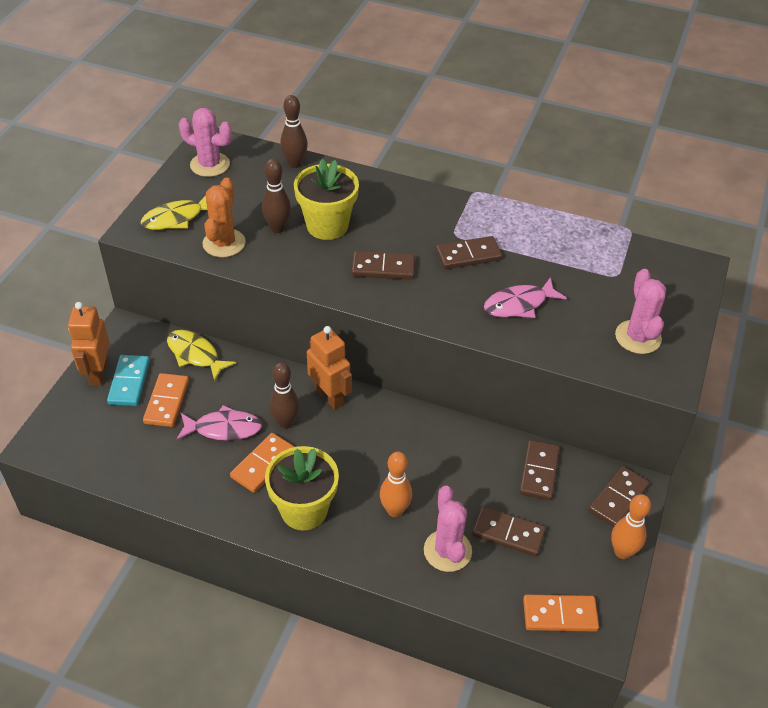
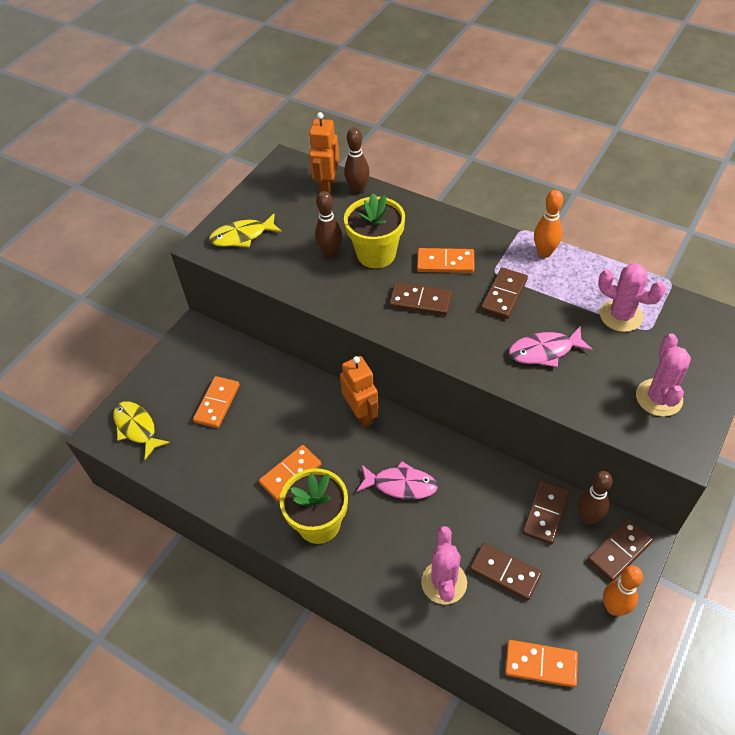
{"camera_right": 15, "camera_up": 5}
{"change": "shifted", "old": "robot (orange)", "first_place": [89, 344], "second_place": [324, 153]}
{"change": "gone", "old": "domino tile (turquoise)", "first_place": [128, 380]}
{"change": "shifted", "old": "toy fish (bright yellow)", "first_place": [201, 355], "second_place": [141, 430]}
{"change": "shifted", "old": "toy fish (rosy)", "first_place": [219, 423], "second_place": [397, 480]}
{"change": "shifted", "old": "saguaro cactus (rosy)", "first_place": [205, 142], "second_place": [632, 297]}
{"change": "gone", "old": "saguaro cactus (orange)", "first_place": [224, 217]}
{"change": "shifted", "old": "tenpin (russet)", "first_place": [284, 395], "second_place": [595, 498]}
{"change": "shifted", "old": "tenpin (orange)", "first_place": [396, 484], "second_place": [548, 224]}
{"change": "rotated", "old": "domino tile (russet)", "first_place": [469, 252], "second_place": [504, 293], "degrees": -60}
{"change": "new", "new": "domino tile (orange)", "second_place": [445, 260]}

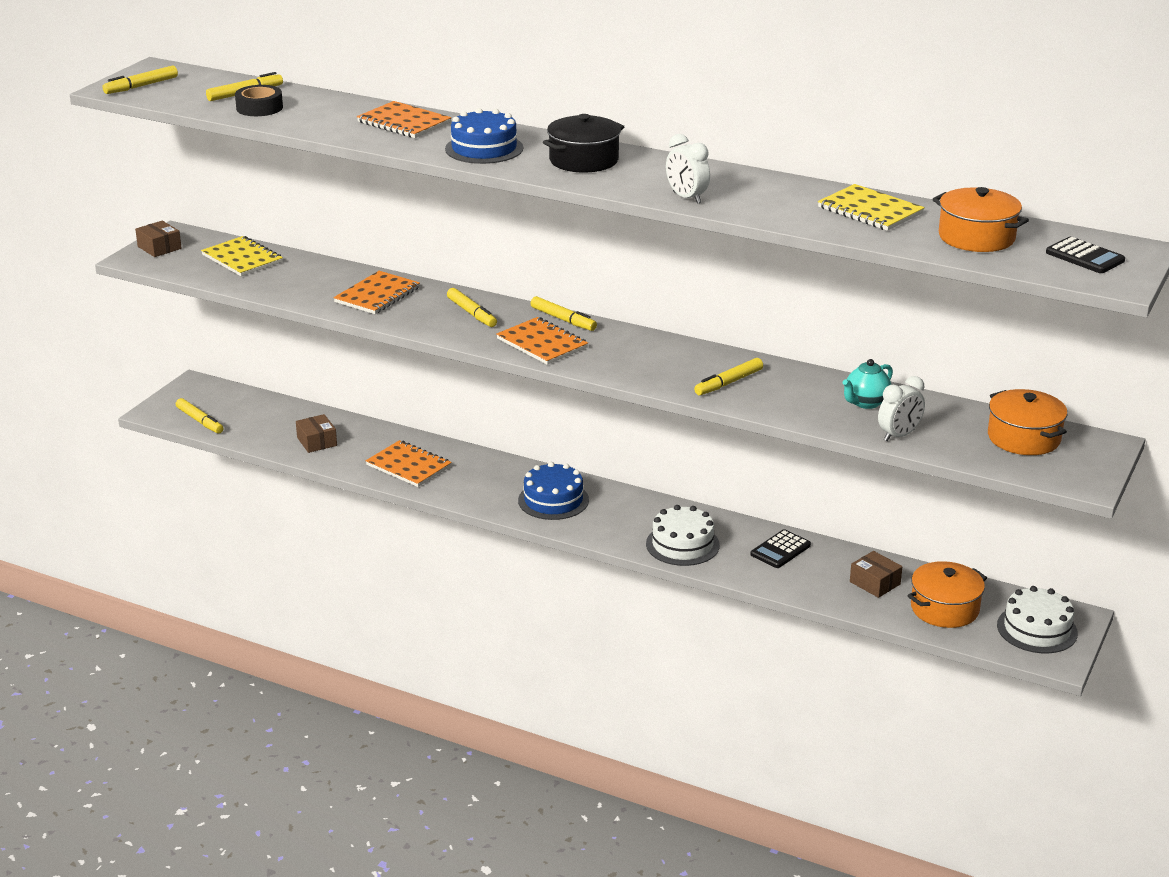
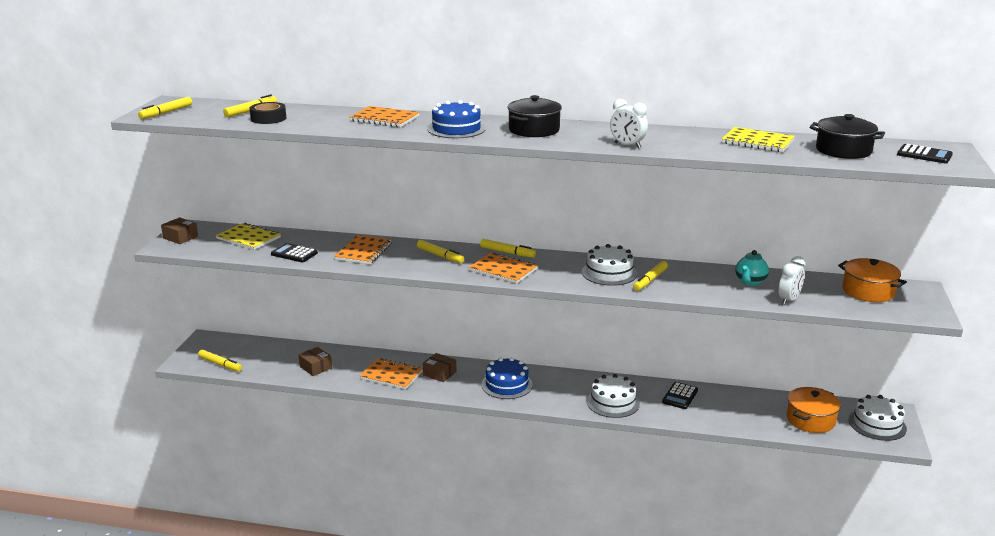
{"camera_right": -15, "camera_up": -5}
{"change": "shifted", "old": "parcel (russet)", "first_place": [876, 574], "second_place": [439, 367]}
{"change": "repainted", "old": "cooking pot (orange)", "new": "cooking pot (black)", "first_place": [980, 219], "second_place": [847, 136]}
{"change": "new", "new": "calculator (black)", "second_place": [294, 252]}
{"change": "new", "new": "gateau (snow-white)", "second_place": [609, 265]}

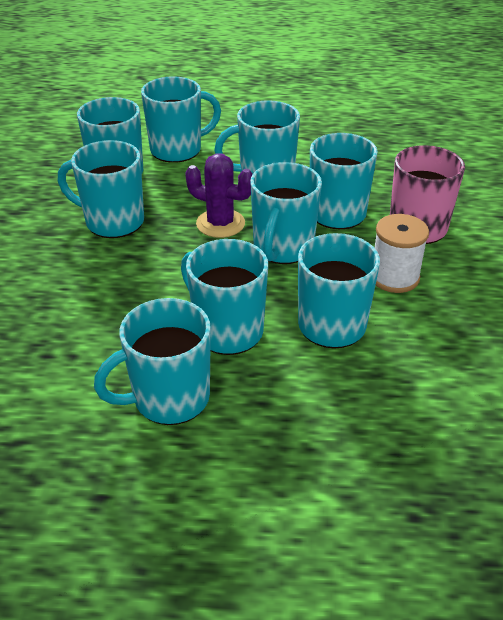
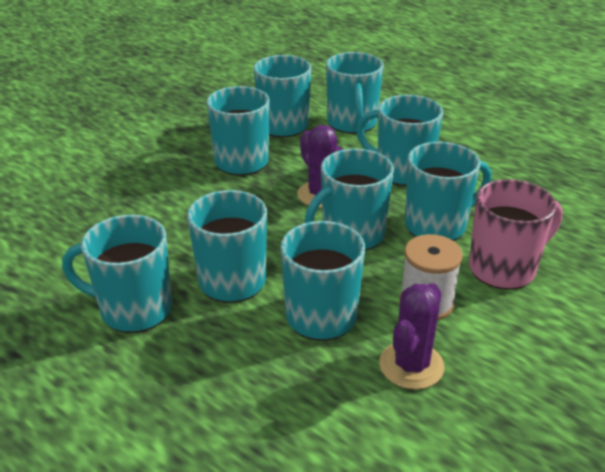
{"camera_right": 35, "camera_up": -5}
{"change": "rotated", "old": "coffee mug (turquoise)", "first_place": [181, 119], "second_place": [354, 93], "degrees": 75}
{"change": "new", "new": "saguaro cactus (purple)", "second_place": [412, 336]}

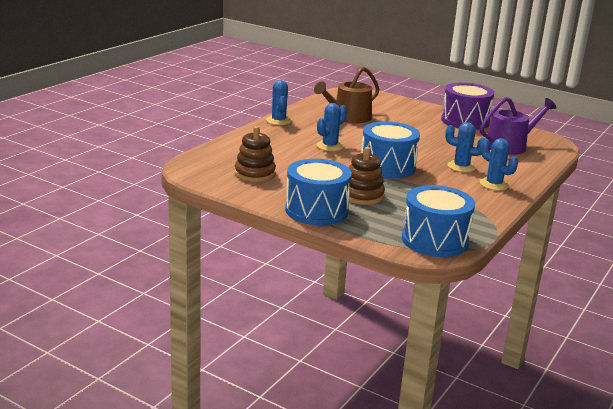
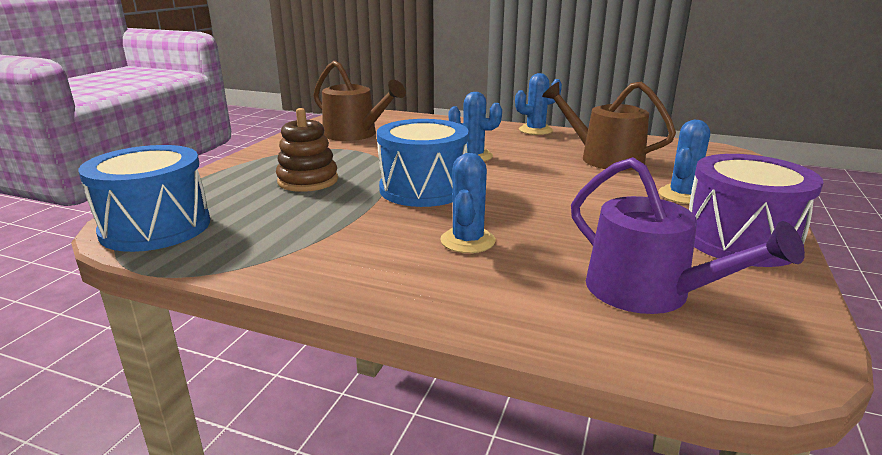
{"camera_right": 80, "camera_up": 0}
{"change": "swapped", "old": "ring stacker (russet)", "new": "sprinkling can (russet)", "first_place": [255, 154], "second_place": [359, 101]}
{"change": "gone", "old": "snare drum (cobalt)", "first_place": [318, 192]}
{"change": "shifted", "old": "saguaro cactus (cobalt)", "first_place": [498, 164], "second_place": [684, 162]}

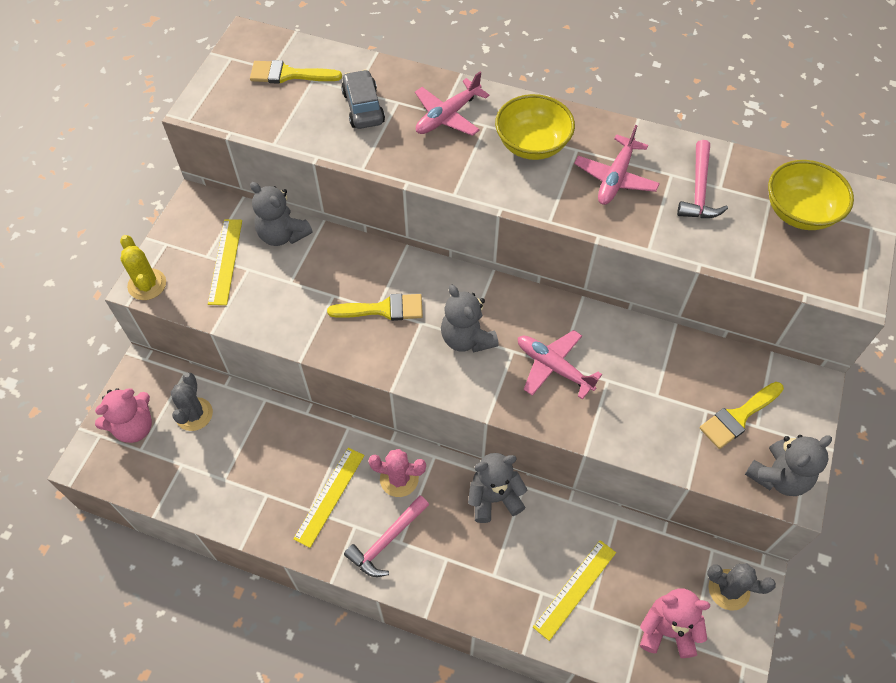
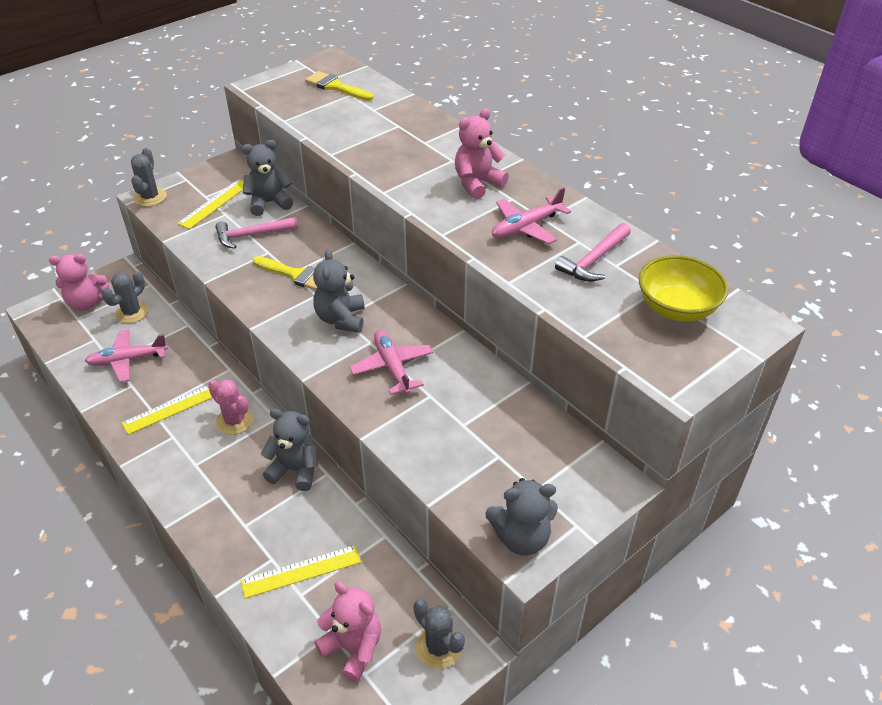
{"camera_right": 30, "camera_up": -15}
{"change": "repainted", "old": "saguaro cactus (bright yellow)", "new": "saguaro cactus (ash-grey)", "first_place": [143, 267], "second_place": [149, 177]}
{"change": "rotated", "old": "stuffed bear (ash-grey)", "first_place": [281, 214], "second_place": [267, 178], "degrees": 90}
{"change": "gone", "old": "toy car (ash-grey)", "first_place": [363, 99]}
{"change": "shifted", "old": "claw hammer (rosy)", "first_place": [386, 536], "second_place": [256, 233]}
{"change": "shifted", "old": "toy plane (rosy)", "first_place": [452, 104], "second_place": [126, 356]}
{"change": "swapped", "old": "bowl (bright yellow)", "new": "stuffed bear (rosy)", "first_place": [535, 127], "second_place": [482, 154]}
{"change": "gone", "old": "paint brush (bright yellow)", "first_place": [742, 415]}

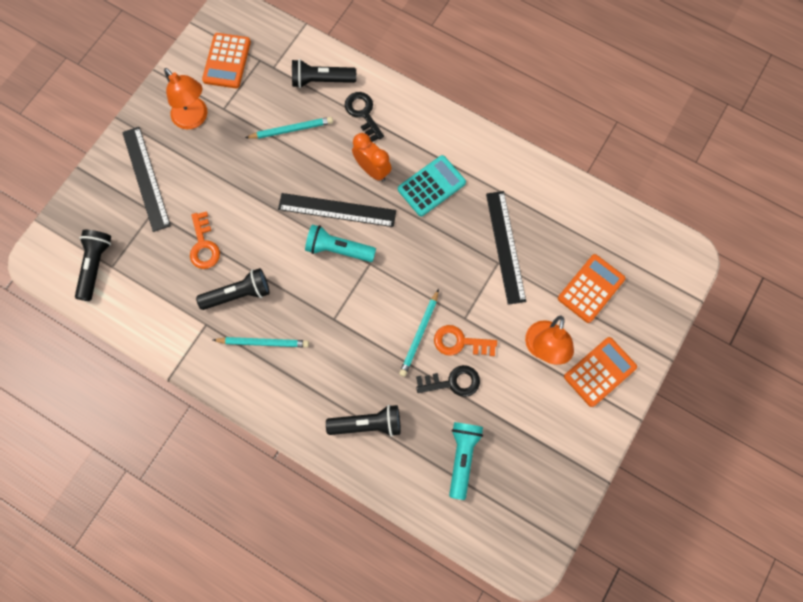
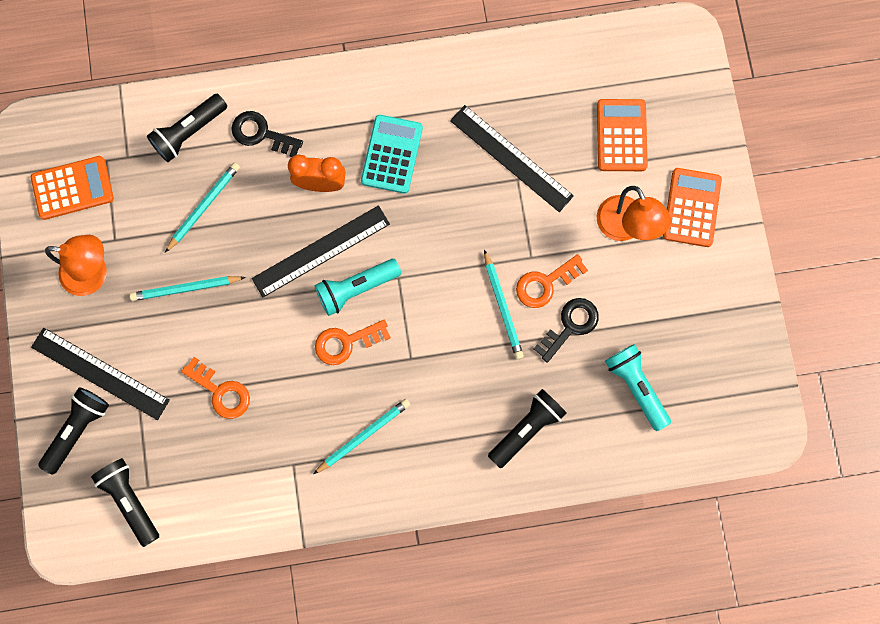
{"camera_right": -40, "camera_up": 5}
{"change": "shifted", "old": "flashlight (black)", "first_place": [233, 289], "second_place": [73, 431]}
{"change": "rotated", "old": "calculator (orange)", "first_place": [226, 60], "second_place": [72, 188], "degrees": -75}
{"change": "new", "new": "pencil (turquoise)", "second_place": [188, 288]}
{"change": "new", "new": "door key (orange)", "second_place": [353, 342]}

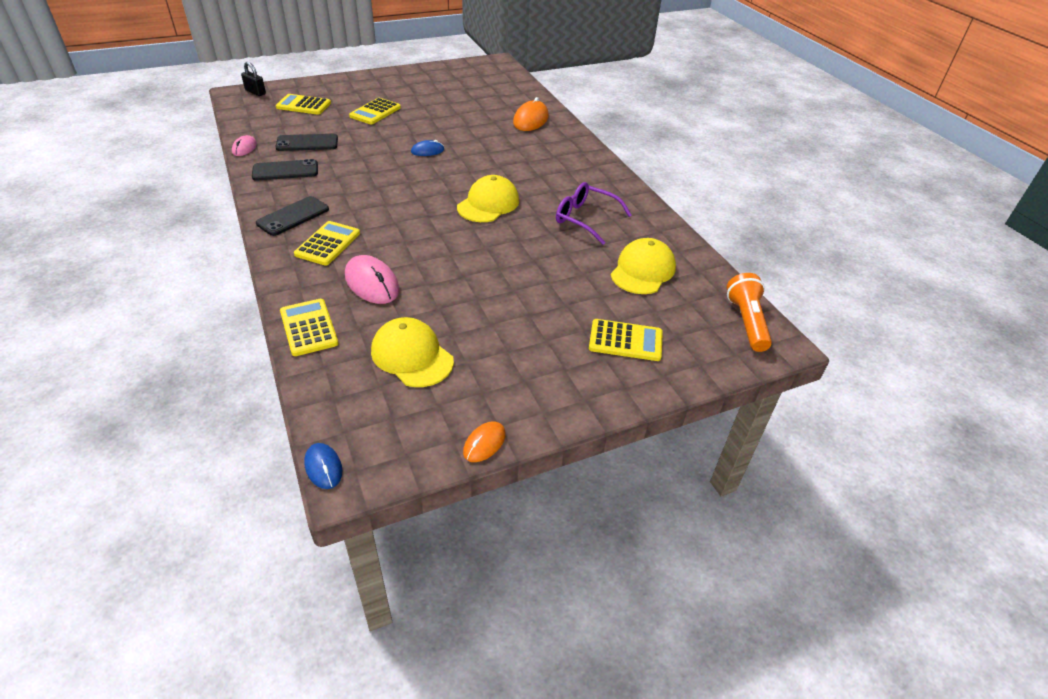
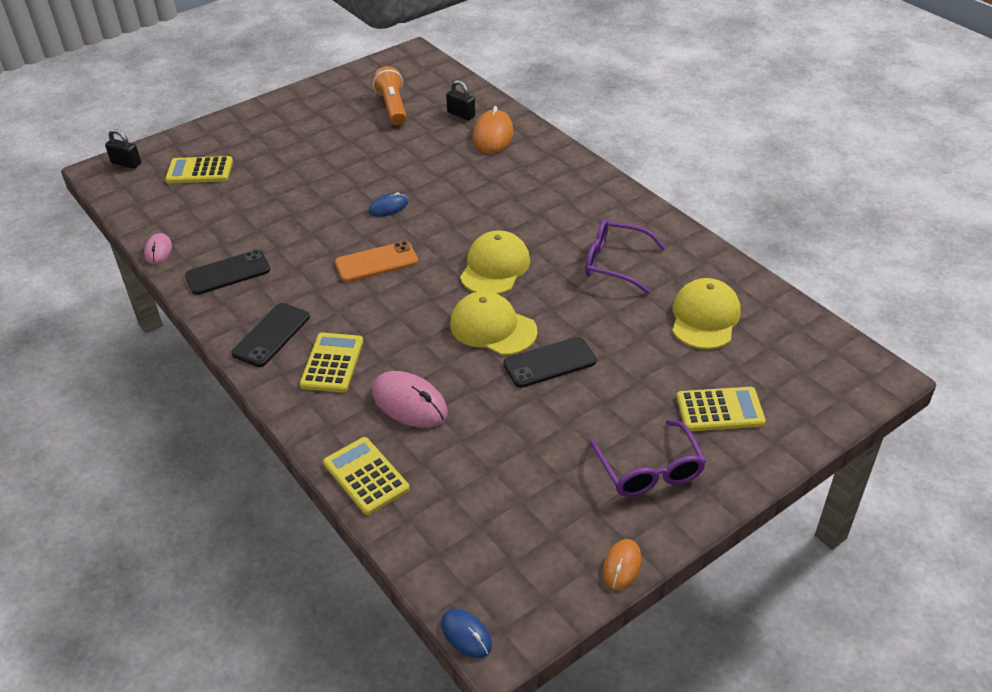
{"camera_right": -10, "camera_up": 0}
{"change": "shifted", "old": "smartphone (black)", "first_place": [306, 142], "second_place": [550, 362]}
{"change": "gone", "old": "calculator (bright yellow)", "first_place": [375, 111]}
{"change": "shifted", "old": "baseball cap (bright yellow)", "first_place": [412, 352], "second_place": [494, 323]}
{"change": "shifted", "old": "flashlight (orange)", "first_place": [749, 312], "second_place": [390, 96]}
{"change": "new", "new": "smartphone (orange)", "second_place": [376, 261]}
{"change": "new", "new": "small lock (black)", "second_place": [460, 100]}
{"change": "new", "new": "glasses (purple)", "second_place": [647, 458]}

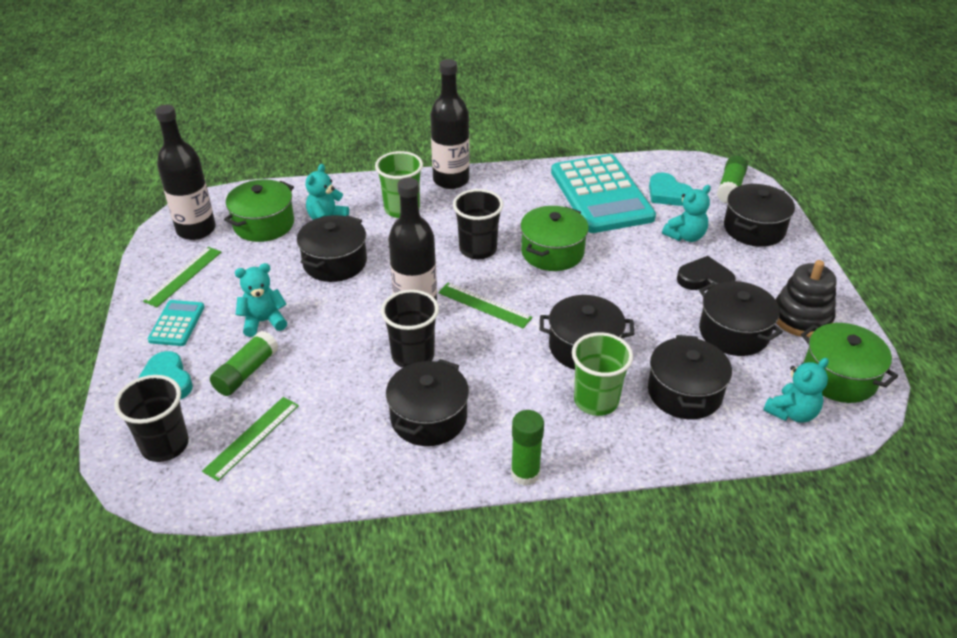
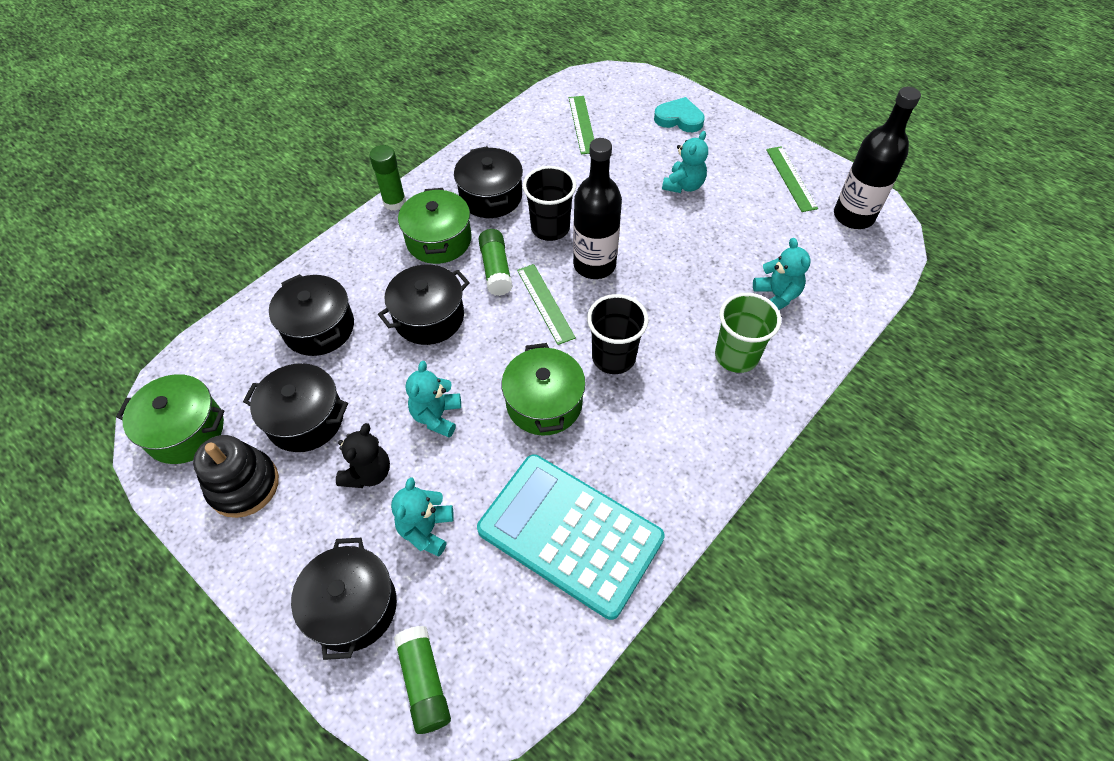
{"camera_right": 140, "camera_up": 15}
{"change": "gone", "old": "tumbler (black)", "first_place": [151, 418]}
{"change": "gone", "old": "calculator (turquoise)", "first_place": [176, 323]}
{"change": "shifted", "old": "glue (leaf-green)", "first_place": [244, 363], "second_place": [495, 262]}
{"change": "shifted", "old": "cooking pot (leaf-green)", "first_place": [259, 210], "second_place": [435, 226]}
{"change": "gone", "old": "cooking pot (black)", "first_place": [332, 248]}
{"change": "gone", "old": "bottle (black)", "first_place": [450, 124]}
{"change": "rotated", "old": "ruler (leaf-green)", "first_place": [485, 305], "second_place": [546, 304], "degrees": 75}
{"change": "gone", "old": "tumbler (leaf-green)", "first_place": [602, 374]}
{"change": "gone", "old": "heart (turquoise)", "first_place": [671, 189]}
{"change": "swapped", "old": "heart (black)", "new": "stuffed bear (black)", "first_place": [706, 273], "second_place": [363, 455]}
{"change": "shifted", "old": "stuffed bear (turquoise)", "first_place": [796, 390], "second_place": [433, 399]}

